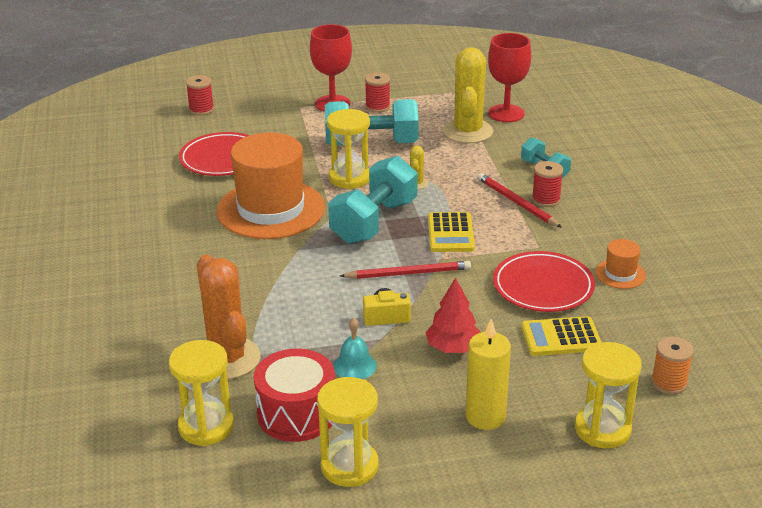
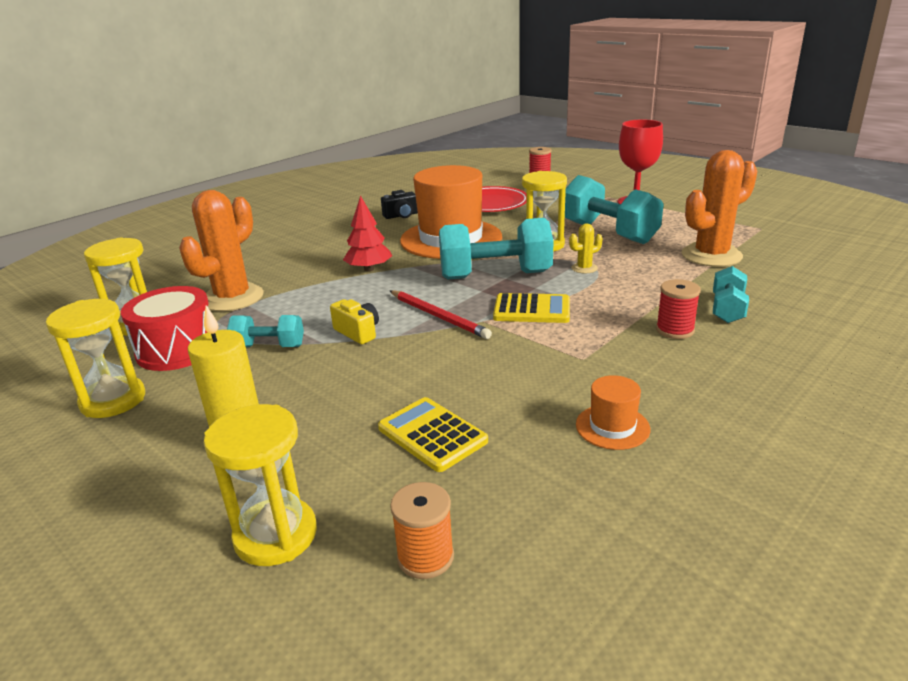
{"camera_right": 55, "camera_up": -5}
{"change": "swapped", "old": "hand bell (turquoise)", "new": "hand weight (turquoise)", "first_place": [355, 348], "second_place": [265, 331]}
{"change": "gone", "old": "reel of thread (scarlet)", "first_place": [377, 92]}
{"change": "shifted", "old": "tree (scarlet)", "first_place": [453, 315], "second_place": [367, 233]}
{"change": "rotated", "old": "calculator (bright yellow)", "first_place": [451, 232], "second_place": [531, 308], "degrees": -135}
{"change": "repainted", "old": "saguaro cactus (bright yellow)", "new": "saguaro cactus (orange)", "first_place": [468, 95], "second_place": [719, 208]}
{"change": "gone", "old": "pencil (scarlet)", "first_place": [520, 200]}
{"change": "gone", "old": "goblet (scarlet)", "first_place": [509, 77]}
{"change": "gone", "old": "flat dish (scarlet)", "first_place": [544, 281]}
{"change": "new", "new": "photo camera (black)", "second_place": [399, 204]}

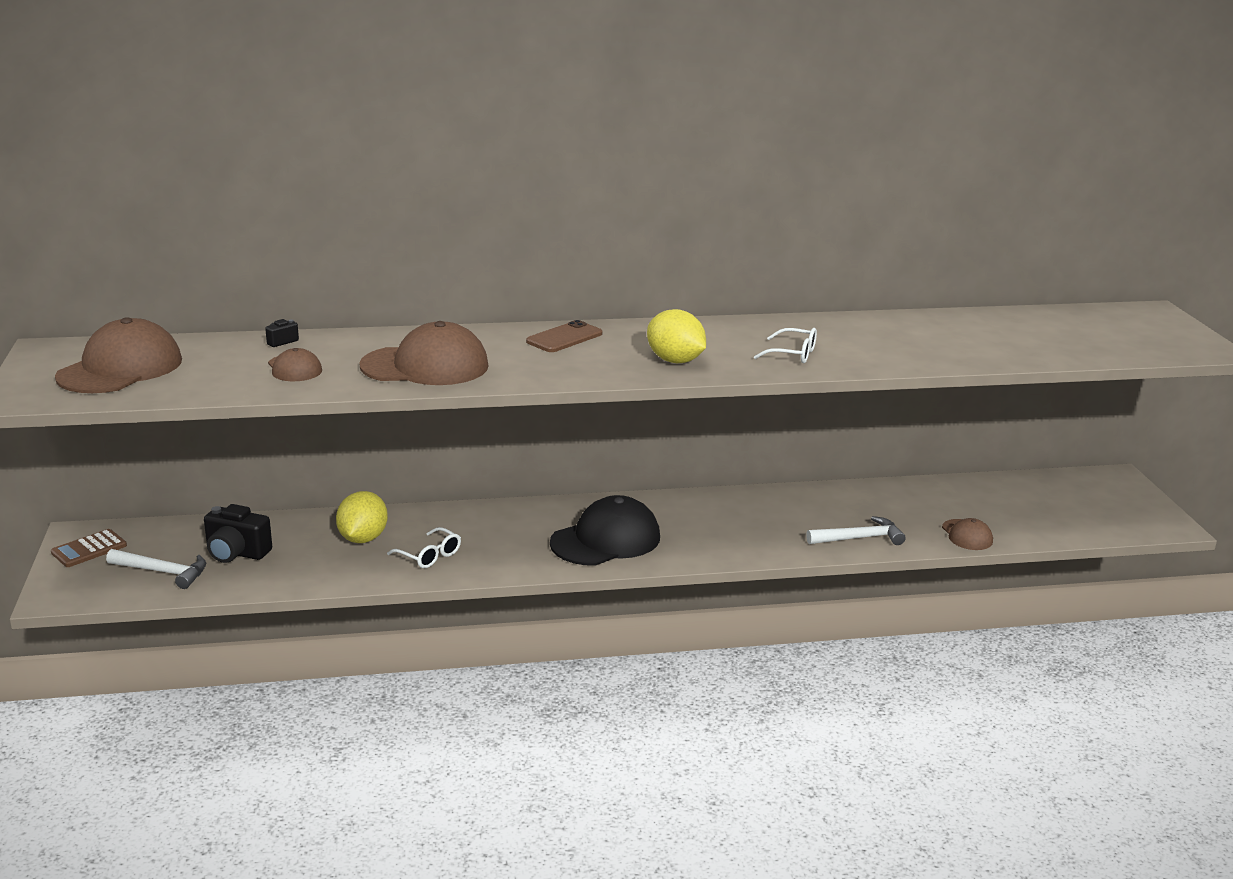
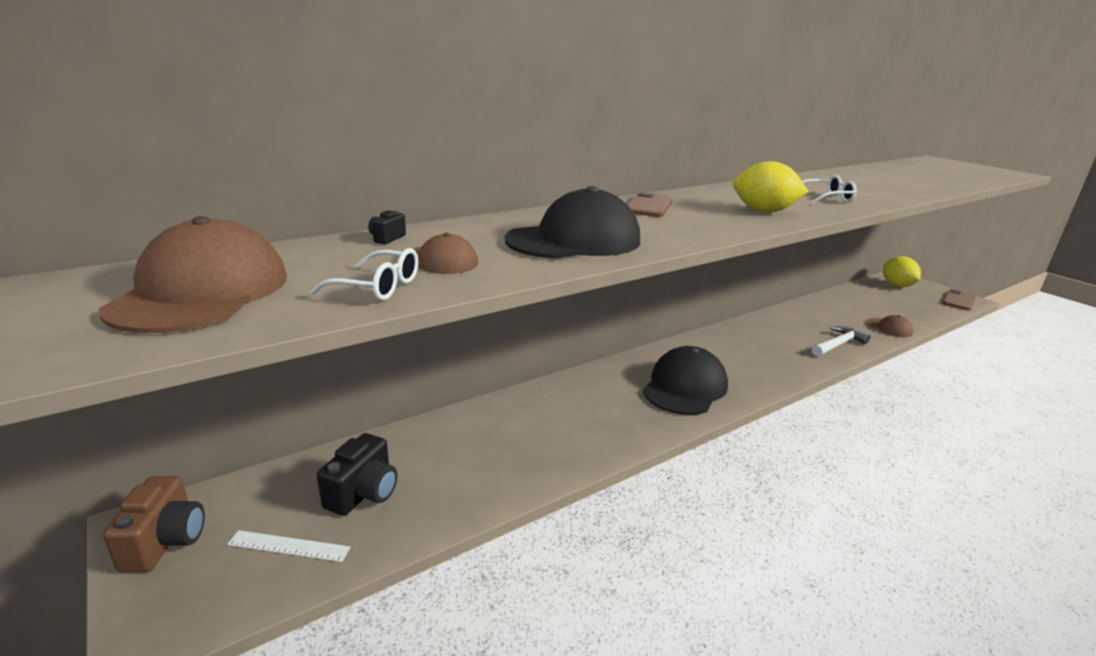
{"camera_right": -25, "camera_up": 0}
{"change": "swapped", "old": "calculator (russet)", "new": "photo camera (russet)", "first_place": [89, 548], "second_place": [154, 524]}
{"change": "swapped", "old": "claw hammer (snow-white)", "new": "ruler (snow-white)", "first_place": [156, 569], "second_place": [288, 546]}
{"change": "rotated", "old": "photo camera (black)", "first_place": [238, 533], "second_place": [357, 474], "degrees": -60}
{"change": "shifted", "old": "citrus fruit (bright yellow)", "first_place": [362, 517], "second_place": [902, 271]}
{"change": "repainted", "old": "baseball cap (russet)", "new": "baseball cap (black)", "first_place": [424, 353], "second_place": [572, 222]}
{"change": "shifted", "old": "glasses (snow-white)", "first_place": [424, 547], "second_place": [364, 274]}
{"change": "new", "new": "smartphone (russet)", "second_place": [959, 300]}

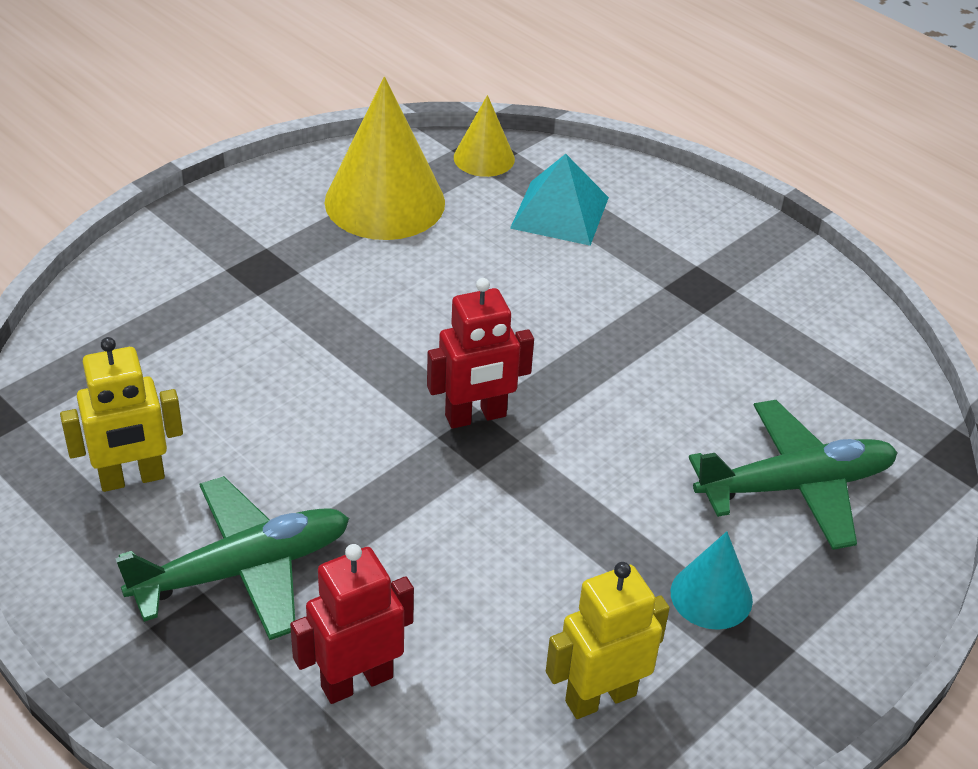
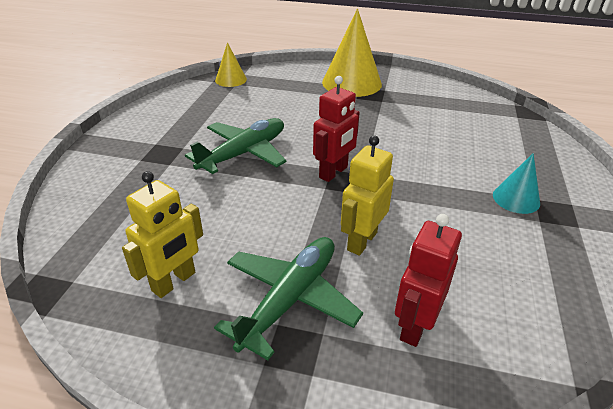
{"camera_right": -30, "camera_up": -5}
{"change": "shifted", "old": "cone shape (bright yellow)", "first_place": [385, 158], "second_place": [352, 52]}
{"change": "gone", "old": "pyramid shape (turquoise)", "first_place": [559, 200]}
{"change": "shifted", "old": "robot (bright yellow)", "first_place": [608, 640], "second_place": [367, 195]}
{"change": "shifted", "old": "toy plane (leaf-green)", "first_place": [793, 475], "second_place": [236, 146]}

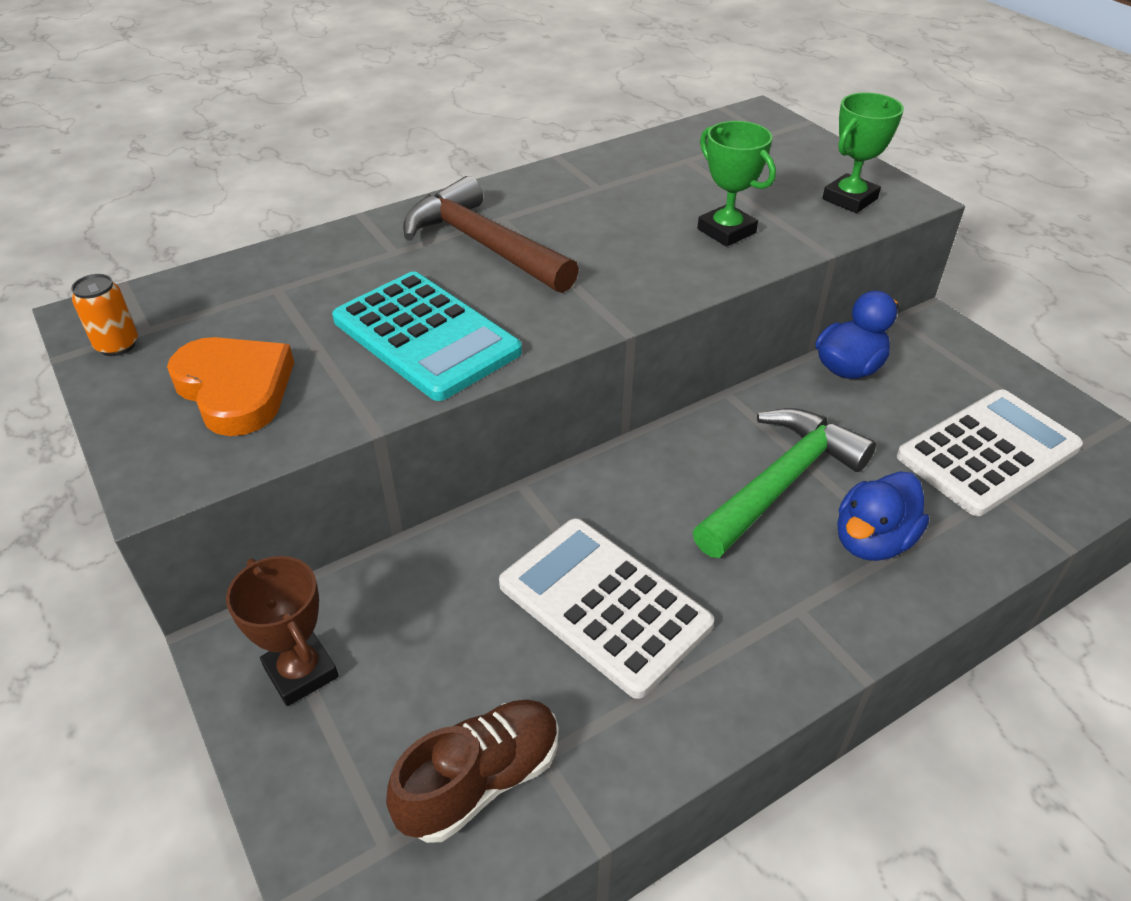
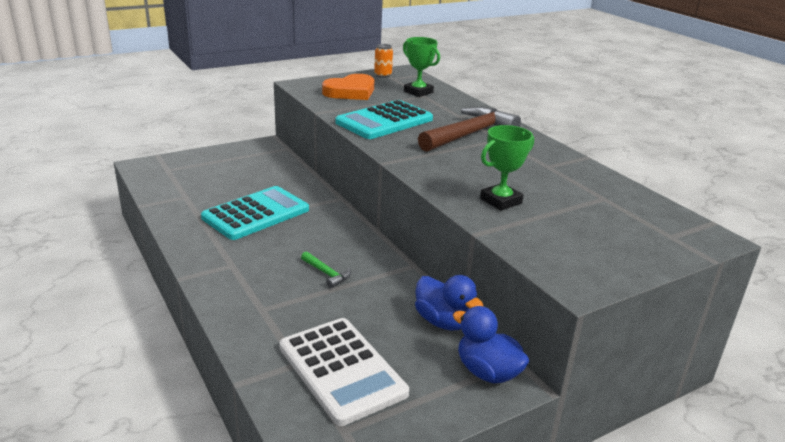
{"camera_right": 90, "camera_up": -15}
{"change": "gone", "old": "prize cup (russet)", "first_place": [282, 631]}
{"change": "gone", "old": "lace-up shoe (russet)", "first_place": [472, 771]}
{"change": "repainted", "old": "calculator (snow-white)", "new": "calculator (turquoise)", "first_place": [606, 608], "second_place": [255, 213]}
{"change": "scaled", "old": "claw hammer (leaf-green)", "first_place": [784, 483], "second_place": [326, 270], "factor": 0.44}
{"change": "shifted", "old": "prize cup (leaf-green)", "first_place": [863, 152], "second_place": [421, 67]}
{"change": "shifted", "old": "toy duck (cobalt)", "first_place": [883, 516], "second_place": [491, 344]}

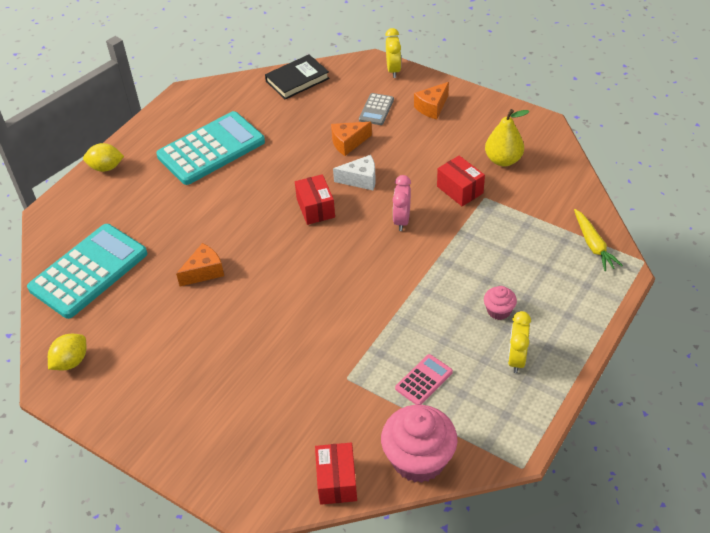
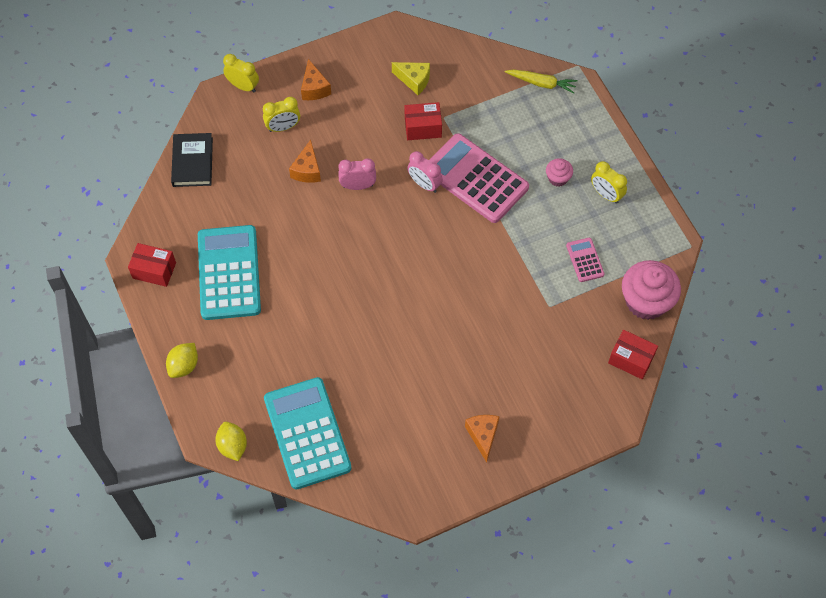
{"camera_right": -60, "camera_up": 15}
{"change": "shifted", "old": "citrus fruit (bright yellow)", "first_place": [67, 352], "second_place": [231, 441]}
{"change": "shifted", "old": "cheese (orange)", "first_place": [200, 264], "second_place": [482, 439]}
{"change": "shifted", "old": "parcel (scarlet)", "first_place": [315, 199], "second_place": [152, 265]}
{"change": "swapped", "old": "cheese (snow-white)", "new": "bedside clock (rosy)", "first_place": [354, 172], "second_place": [357, 174]}
{"change": "swapped", "old": "calculator (ash-grey)", "new": "bedside clock (bright yellow)", "first_place": [376, 109], "second_place": [281, 114]}
{"change": "swapped", "old": "pear (bright yellow)", "new": "cheese (bright yellow)", "first_place": [507, 137], "second_place": [411, 78]}
{"change": "new", "new": "calculator (rosy)", "second_place": [479, 178]}

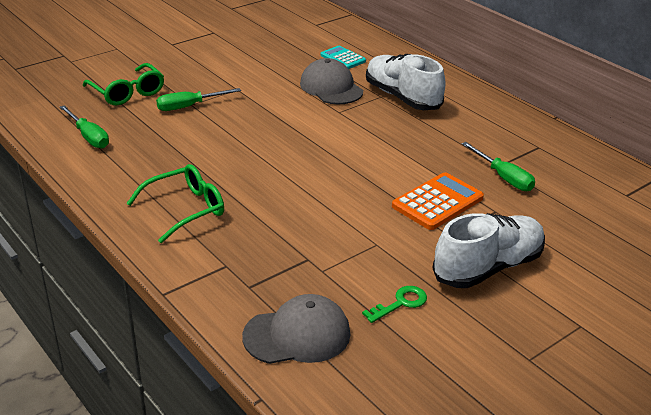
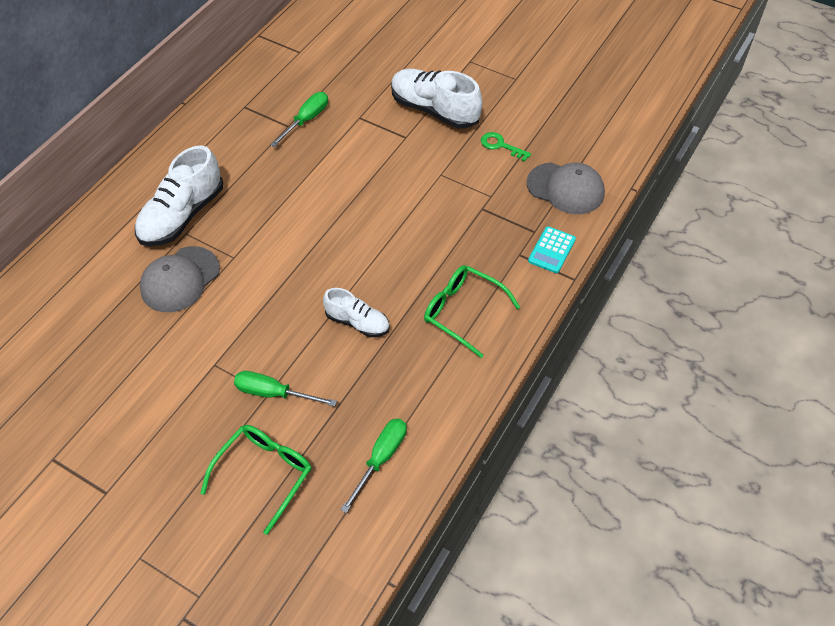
{"camera_right": -110, "camera_up": 20}
{"change": "rotated", "old": "flat screwdriver (leaf-green)", "first_place": [198, 99], "second_place": [285, 389], "degrees": 150}
{"change": "rotated", "old": "baseball cap (ash-grey)", "first_place": [296, 329], "second_place": [566, 188], "degrees": 150}
{"change": "shifted", "old": "calculator (turquoise)", "first_place": [343, 57], "second_place": [552, 249]}
{"change": "gone", "old": "calculator (orange)", "first_place": [438, 201]}
{"change": "new", "new": "lace-up shoe (snow-white)", "second_place": [356, 312]}

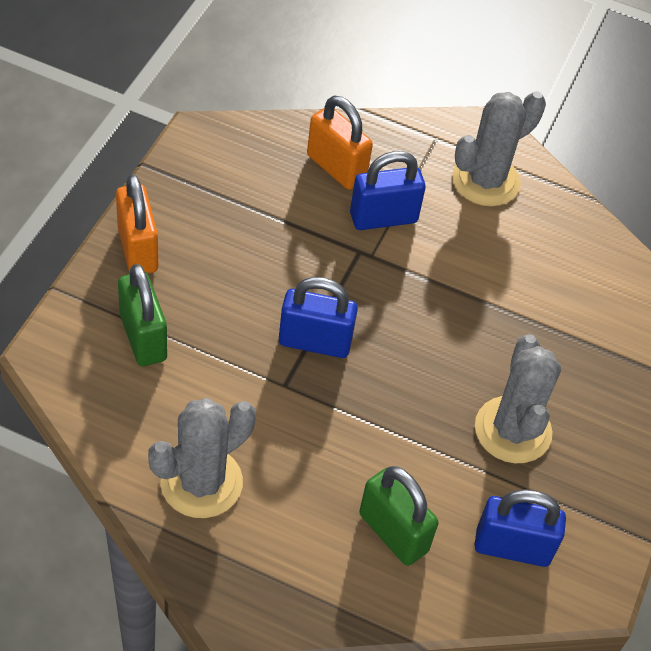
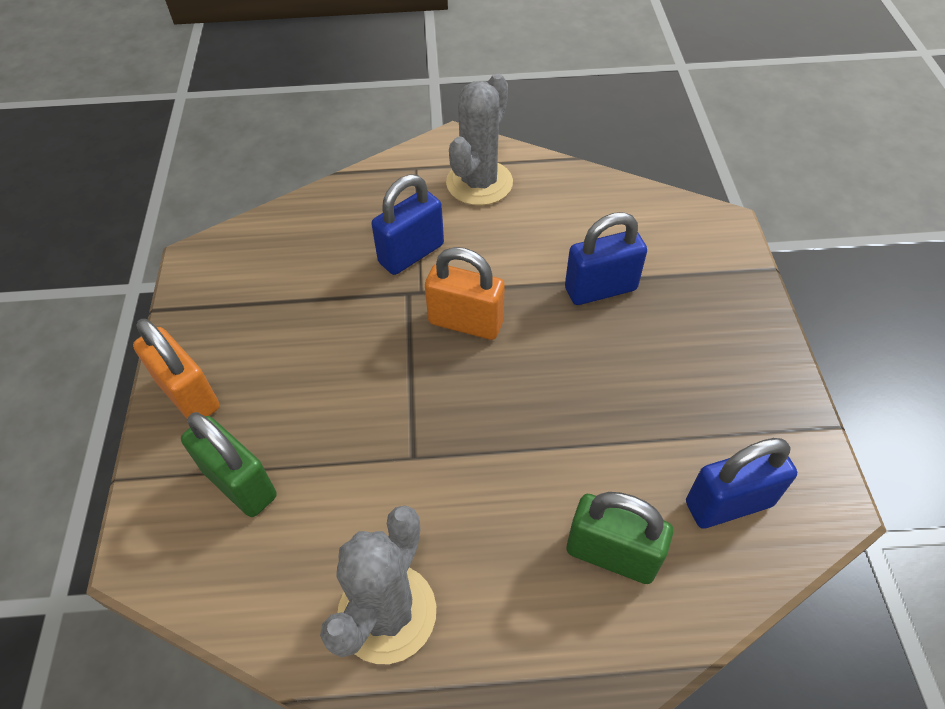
{"camera_right": -20, "camera_up": 0}
{"change": "shifted", "old": "small lock (cobalt)", "first_place": [318, 317], "second_place": [606, 258]}
{"change": "shifted", "old": "small lock (orange)", "first_place": [340, 142], "second_place": [465, 293]}
{"change": "gone", "old": "saguaro cactus (ash-grey)", "first_place": [518, 398]}

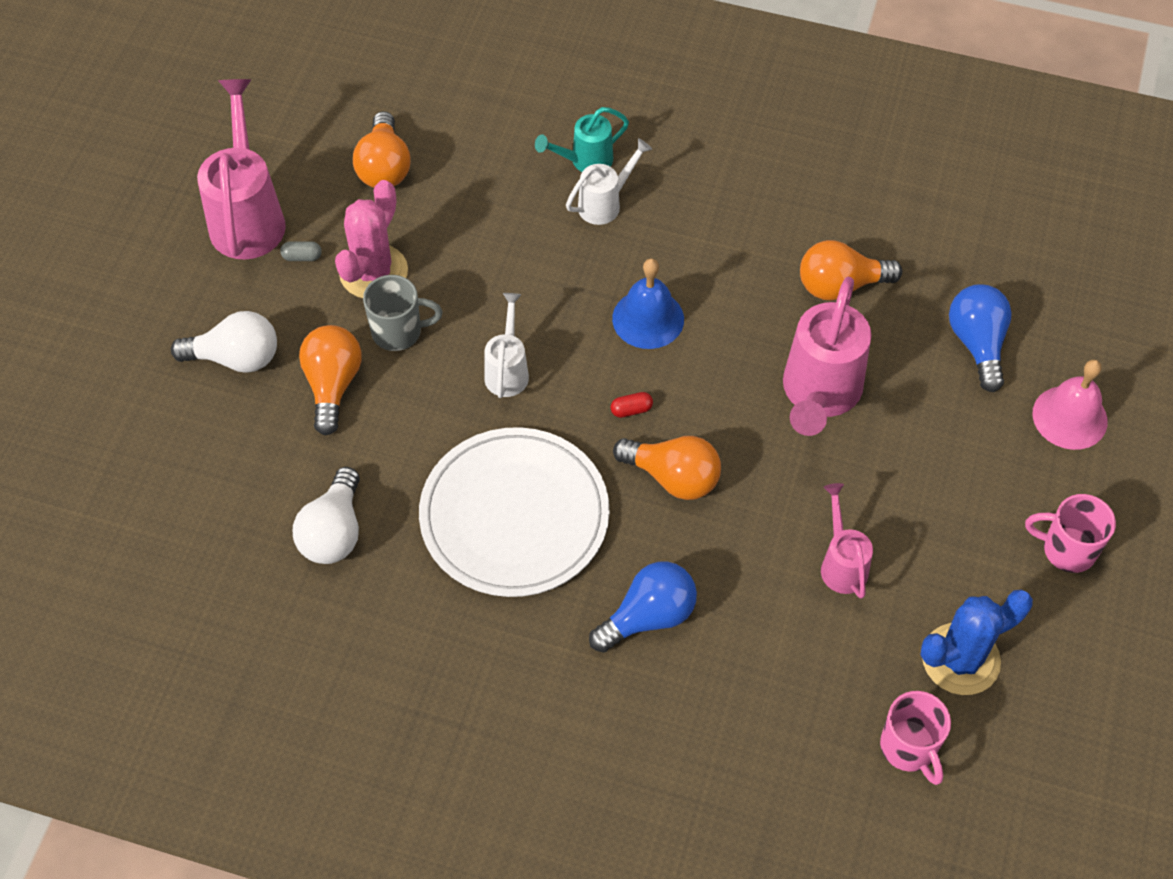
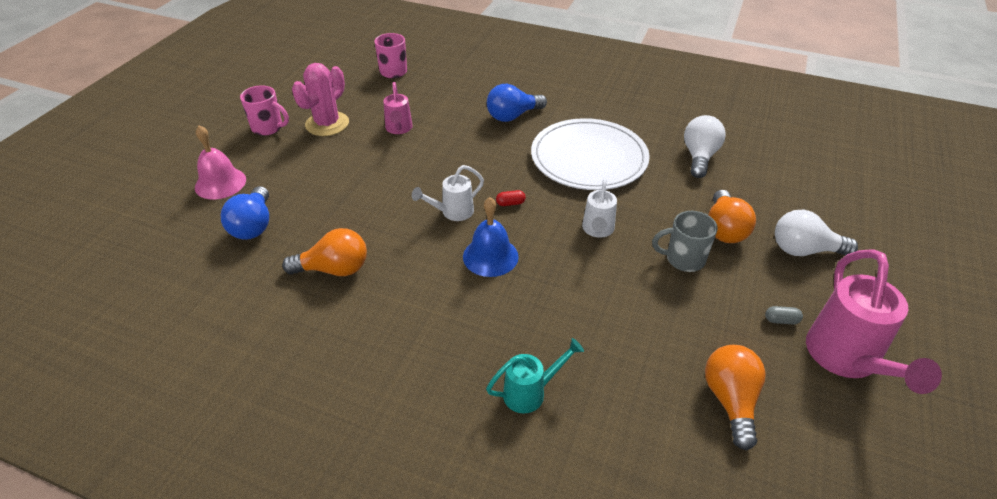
{"camera_right": -175, "camera_up": -15}
{"change": "shifted", "old": "saguaro cactus (rosy)", "first_place": [371, 239], "second_place": [320, 99]}
{"change": "shifted", "old": "sprinkling can (snow-white)", "first_place": [609, 181], "second_place": [448, 193]}
{"change": "gone", "old": "bulb (orange)", "first_place": [667, 468]}
{"change": "gone", "old": "sprinkling can (rosy)", "first_place": [827, 356]}
{"change": "gone", "old": "saguaro cactus (cobalt)", "first_place": [977, 642]}

